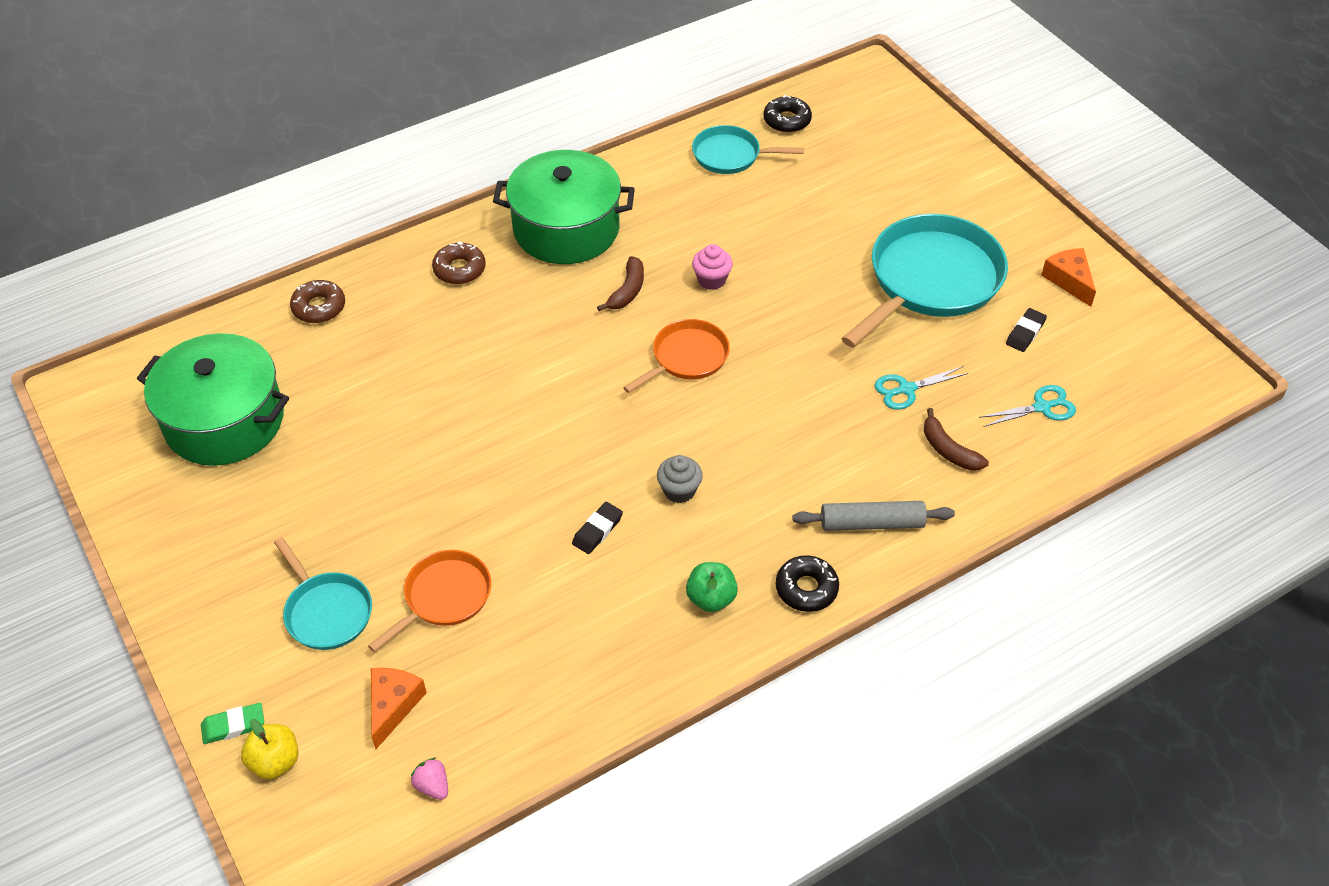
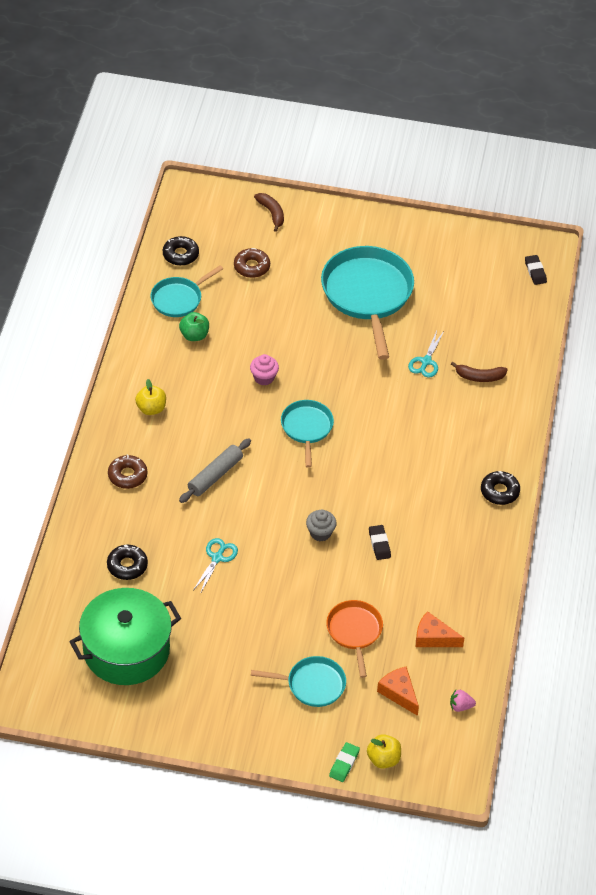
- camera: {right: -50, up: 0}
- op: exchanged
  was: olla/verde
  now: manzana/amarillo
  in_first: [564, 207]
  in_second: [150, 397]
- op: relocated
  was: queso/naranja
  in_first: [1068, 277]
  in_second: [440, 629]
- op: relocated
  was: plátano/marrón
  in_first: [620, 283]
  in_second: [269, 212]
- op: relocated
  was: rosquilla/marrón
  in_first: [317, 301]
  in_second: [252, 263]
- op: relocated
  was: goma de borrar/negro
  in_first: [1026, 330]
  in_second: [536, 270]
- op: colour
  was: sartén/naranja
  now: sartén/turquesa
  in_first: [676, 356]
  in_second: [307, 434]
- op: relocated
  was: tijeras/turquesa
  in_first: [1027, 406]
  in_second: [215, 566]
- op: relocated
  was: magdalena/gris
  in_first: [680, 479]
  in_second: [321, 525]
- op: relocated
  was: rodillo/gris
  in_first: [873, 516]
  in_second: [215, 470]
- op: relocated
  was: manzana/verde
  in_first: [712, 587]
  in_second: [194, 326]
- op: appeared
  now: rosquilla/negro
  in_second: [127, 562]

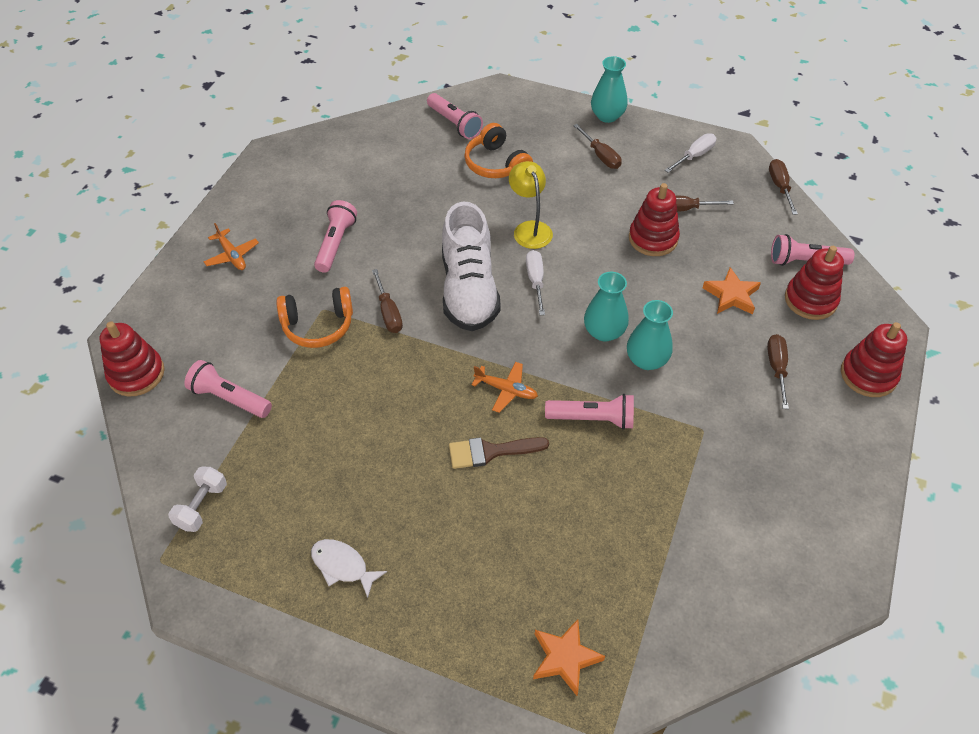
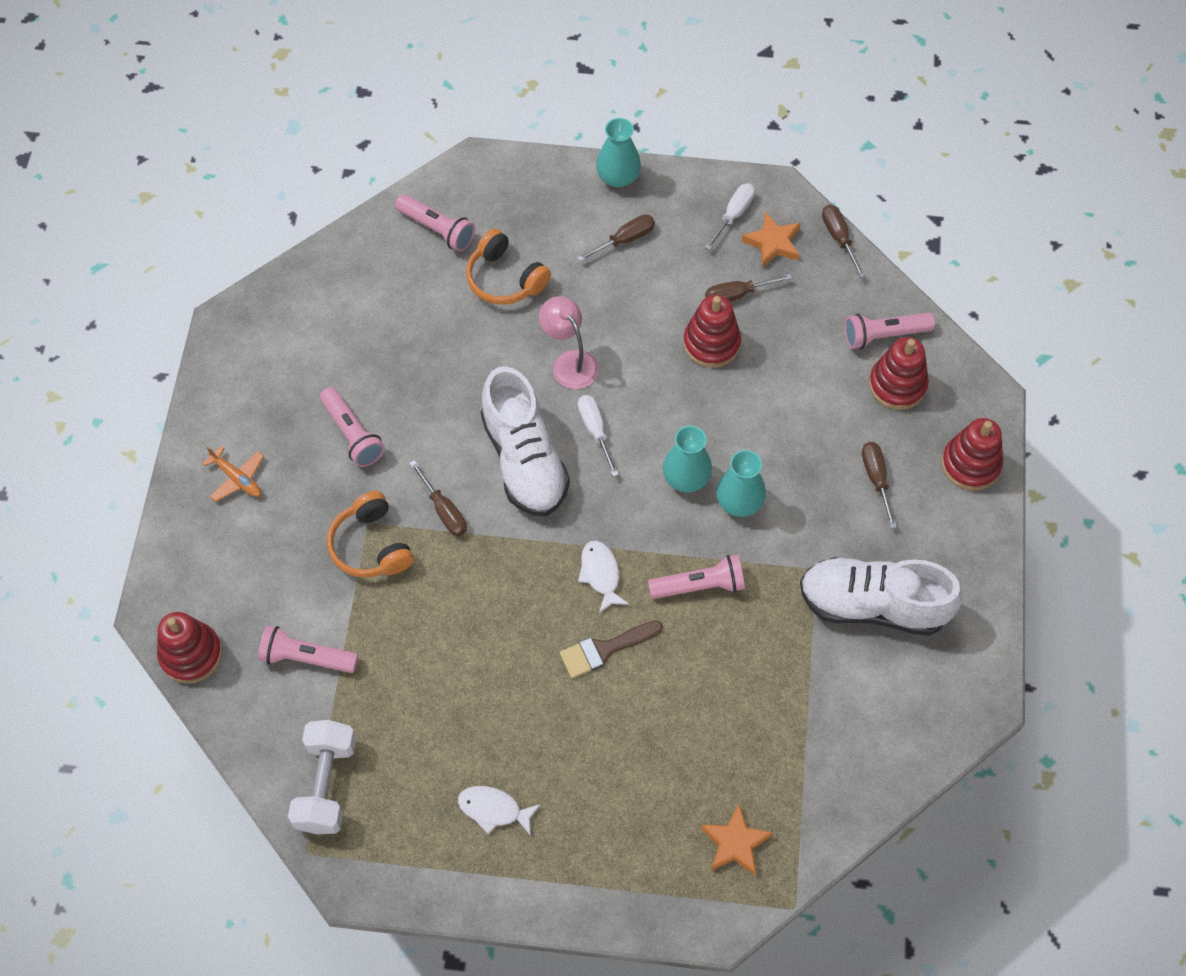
- camera: {right: -15, up: 10}
- op: spun
  was: destornillador/marrón
  in_first: [597, 146]
  in_second: [616, 238]
  clockwise: -75
- op: colour
  was: lámpara/amarillo
  now: lámpara/rosa
  in_first: [531, 205]
  in_second: [569, 342]
- op: spun
  was: lámpara de mano/rosa
  in_first: [335, 236]
  in_second: [352, 427]
  clockwise: 150
- op: relocated
  was: estrella/naranja
  in_first: [732, 290]
  in_second: [770, 240]
- op: spun
  was: auriculares/naranja
  in_first: [314, 317]
  in_second: [370, 534]
  clockwise: 90
- op: exchanged
  was: avión/naranja
  now: pez/blanco
  in_first: [505, 387]
  in_second: [603, 577]
- op: size
  was: mancuerna/blanco
  in_first: [197, 499]
  in_second: [322, 777]
  ratio: 1.6
- op: appeared
  now: zapato/blanco
  in_second: [881, 596]

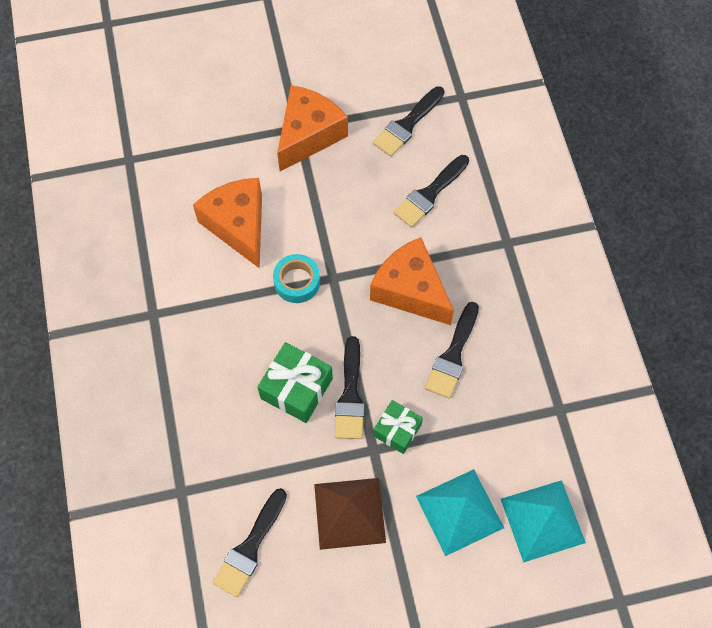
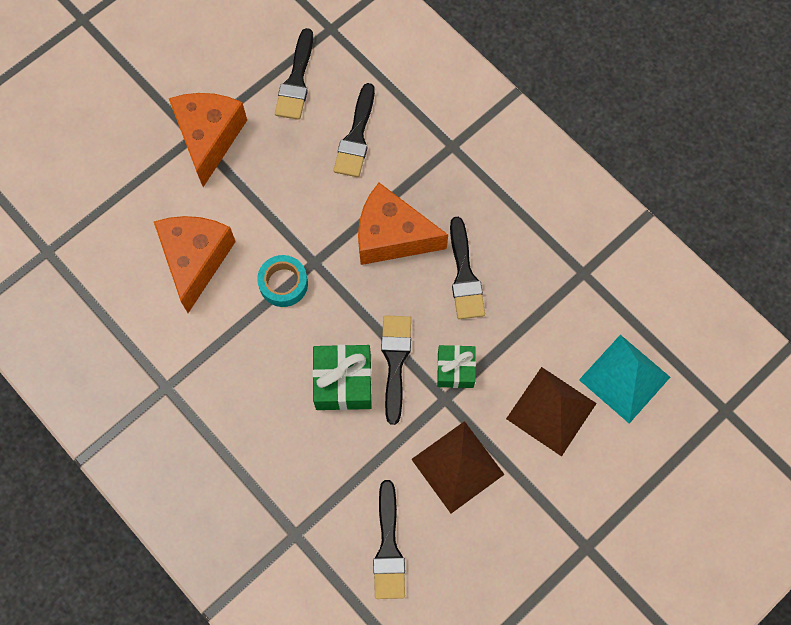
- camera: {right: -30, up: 5}
- op: spun
  was: queso/naranja
  in_first: [227, 223]
  in_second: [195, 264]
  clockwise: 60
- op: spun
  was: pincel/negro
  in_first: [349, 387]
  in_second: [396, 370]
  clockwise: -150
- op: colour
  was: pirámide/turquesa
  now: pirámide/marrón
  in_first: [460, 512]
  in_second: [551, 412]

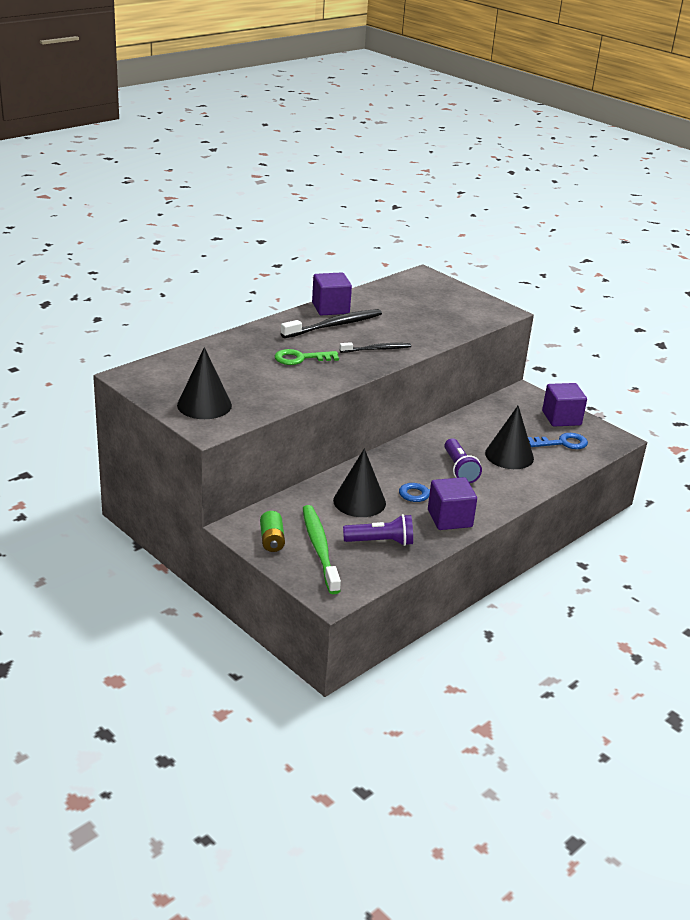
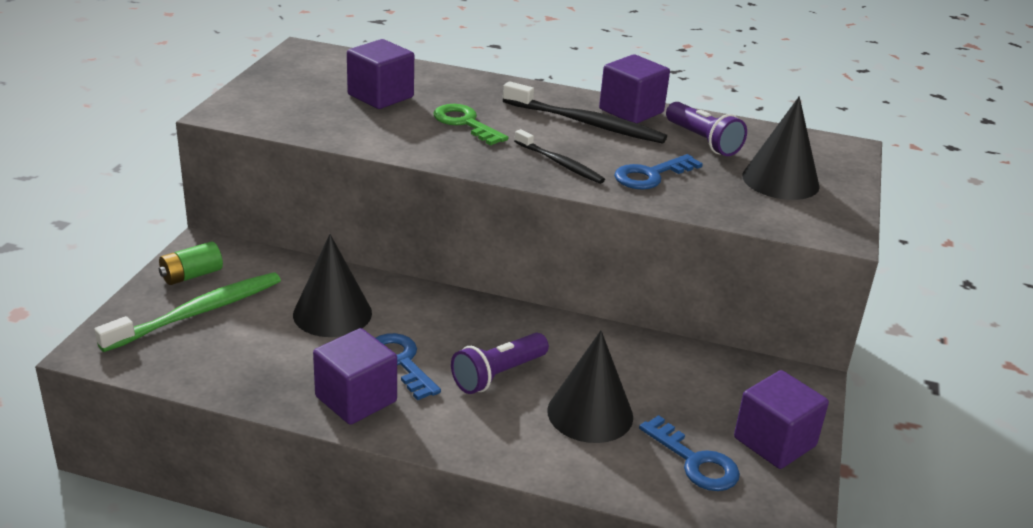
- camera: {right: 60, up: 0}
- op: relocated
  was: cono/negro
  in_first: [204, 383]
  in_second: [781, 148]
- op: relocated
  was: lámpara de mano/morado
  in_first: [378, 530]
  in_second: [706, 129]
- op: appeared
  now: cubo/morado
  in_second: [380, 74]
- op: appeared
  now: llave/azul
  in_second: [658, 171]

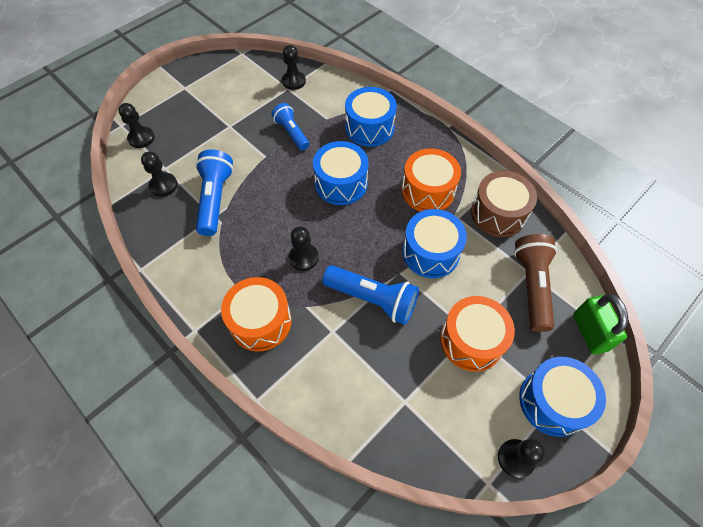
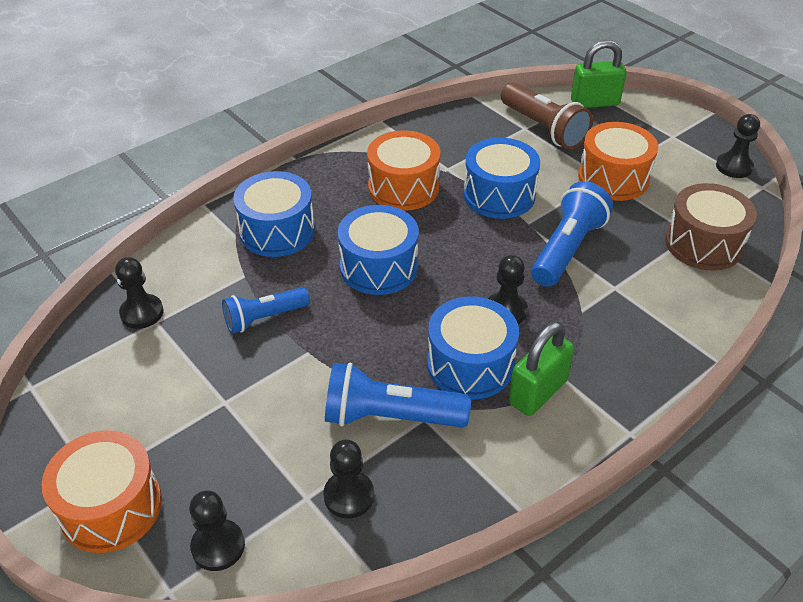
- camera: {right: -85, up: -15}
- op: relocated
  was: tambor/marrón
  in_first: [504, 204]
  in_second: [711, 227]
- op: spun
  was: lámpara de mano/marrón
  in_first: [536, 283]
  in_second: [547, 115]
  clockwise: -135
- op: relocated
  was: tambor/naranja
  in_first: [256, 314]
  in_second: [101, 491]
- op: relocated
  was: tambor/azul
  in_first: [562, 397]
  in_second: [473, 347]
- op: appeared
  now: candado/verde
  in_second: [541, 368]

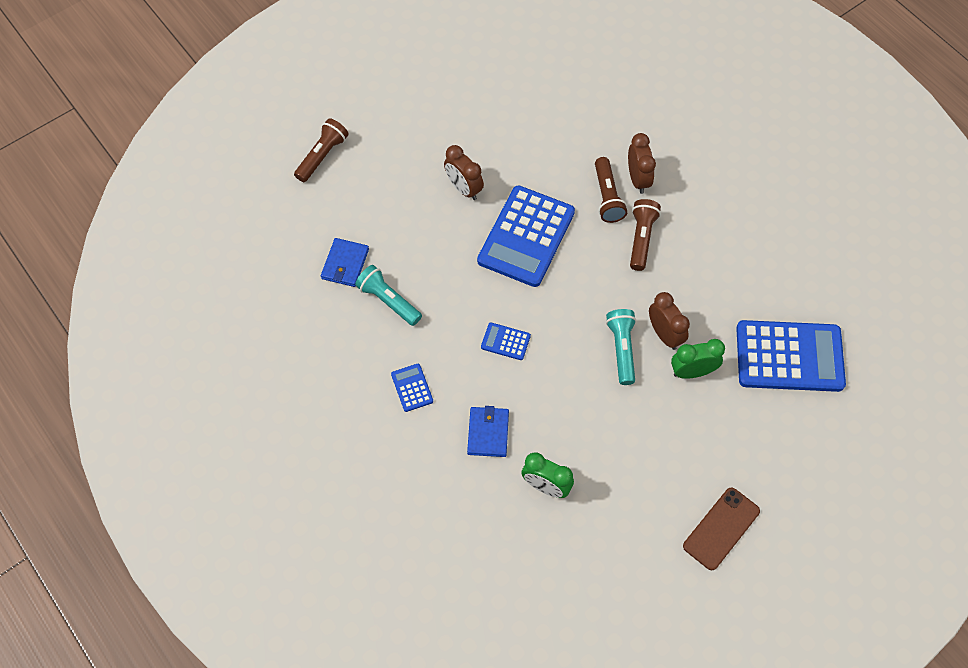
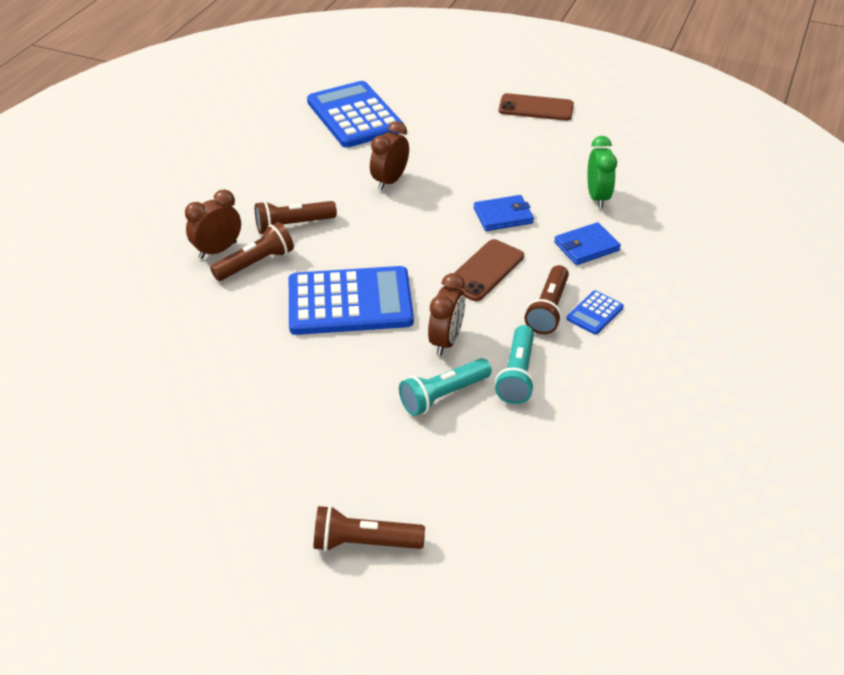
- camera: {right: -120, up: -20}
- op: relocated
  was: despertador/marrón
  in_first: [464, 172]
  in_second: [446, 314]
- op: relocated
  was: cartera/azul
  in_first: [345, 262]
  in_second: [504, 213]
- op: relocated
  was: lámpara de mano/turquesa
  in_first: [621, 347]
  in_second: [445, 387]
- op: exchanged
  was: calculadora/azul
  now: móvil/marrón
  in_first: [506, 341]
  in_second: [489, 270]
- op: missing
  was: despertador/verde
  in_first: [698, 359]
- op: appeared
  now: lámpara de mano/marrón
  in_second: [547, 299]

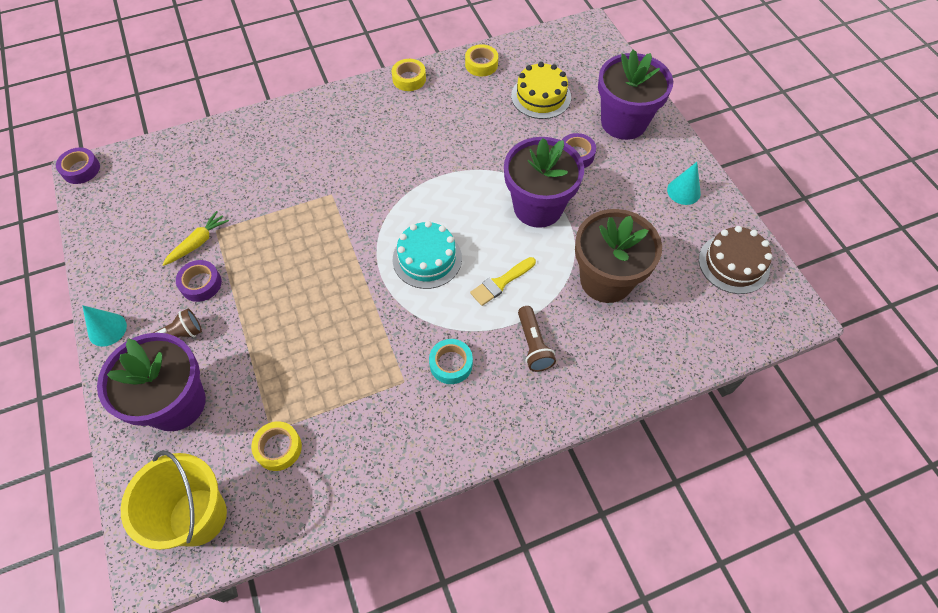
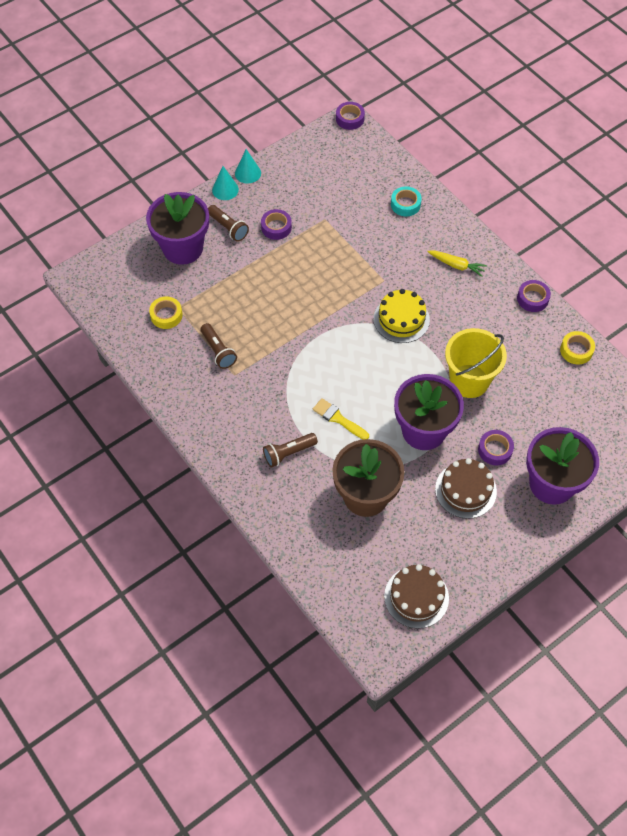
- camera: {right: 75, up: 0}
- op: colour
  was: cinta adhesiva/amarillo
  now: cinta adhesiva/morado
  in_first: [409, 75]
  in_second: [534, 296]
- op: relocated
  was: tarta/amarillo
  in_first: [541, 90]
  in_second: [402, 316]
- op: relocated
  was: cono/turquesa
  in_first: [684, 183]
  in_second: [248, 166]
- op: relocated
  was: zanahoria/amarillo
  in_first: [195, 238]
  in_second: [457, 263]
- op: missing
  was: tarta/turquesa
  in_first: [427, 255]
- op: relocated
  was: cinta adhesiva/turquesa
  in_first: [451, 361]
  in_second: [406, 201]
- op: relocated
  was: balde/amarillo
  in_first: [174, 500]
  in_second: [476, 363]
- op: appeared
  now: lámpara de mano/marrón
  in_second: [218, 346]
- op: appeared
  now: tarta/marrón
  in_second: [466, 488]

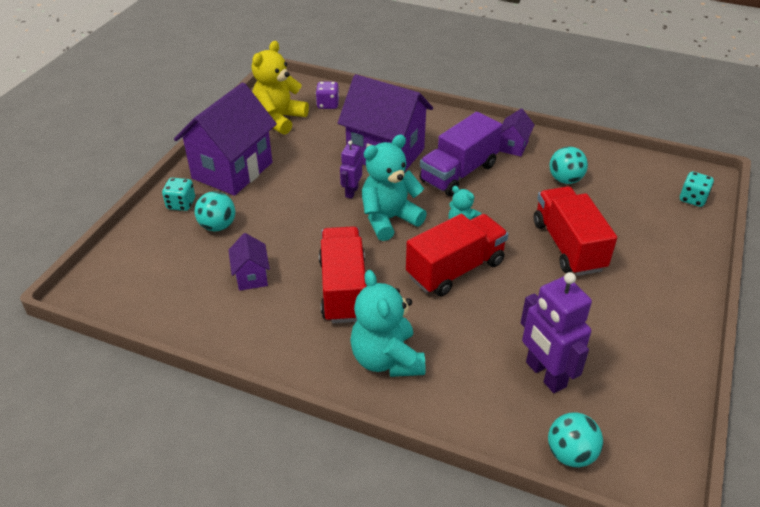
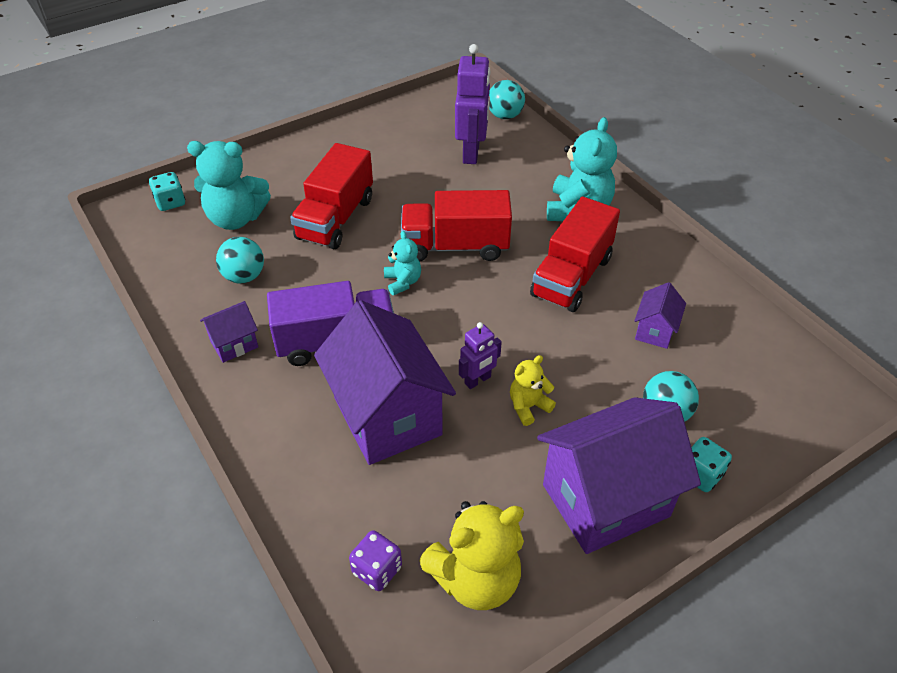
- camera: {right: -145, up: 5}
- op: relocated
  was: osito/turquesa
  in_first: [394, 188]
  in_second: [229, 185]
- op: appeared
  now: osito/amarillo
  in_second: [533, 390]

